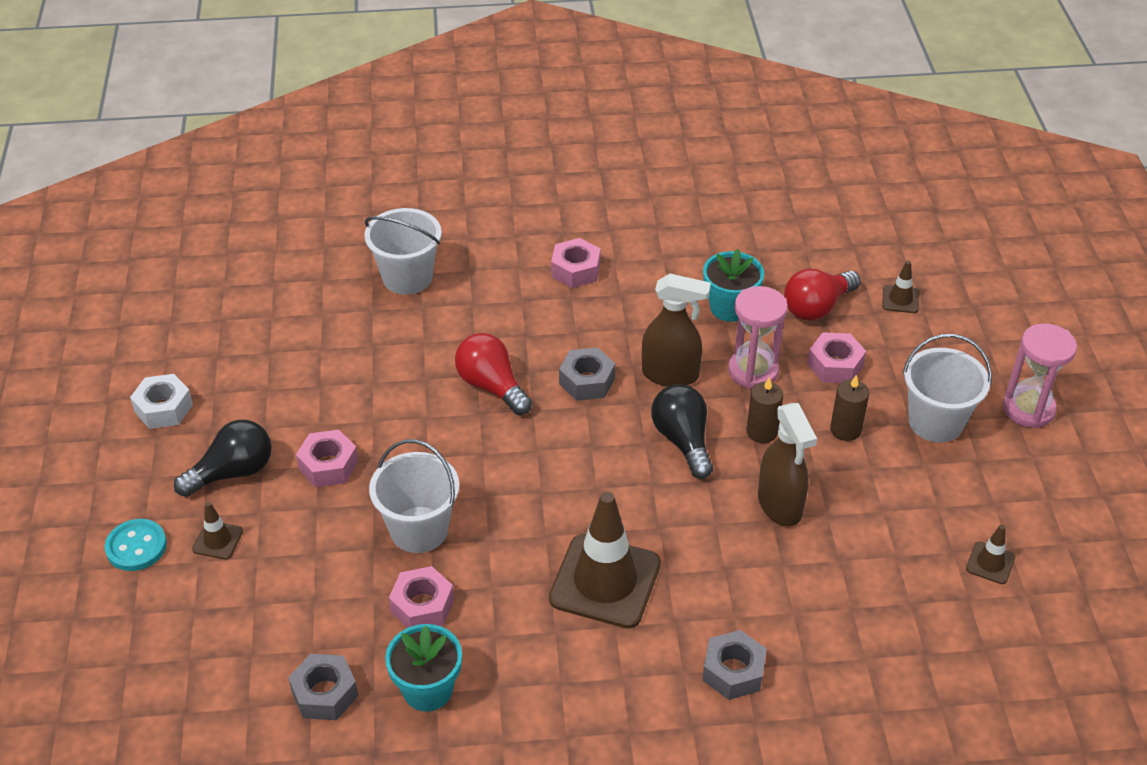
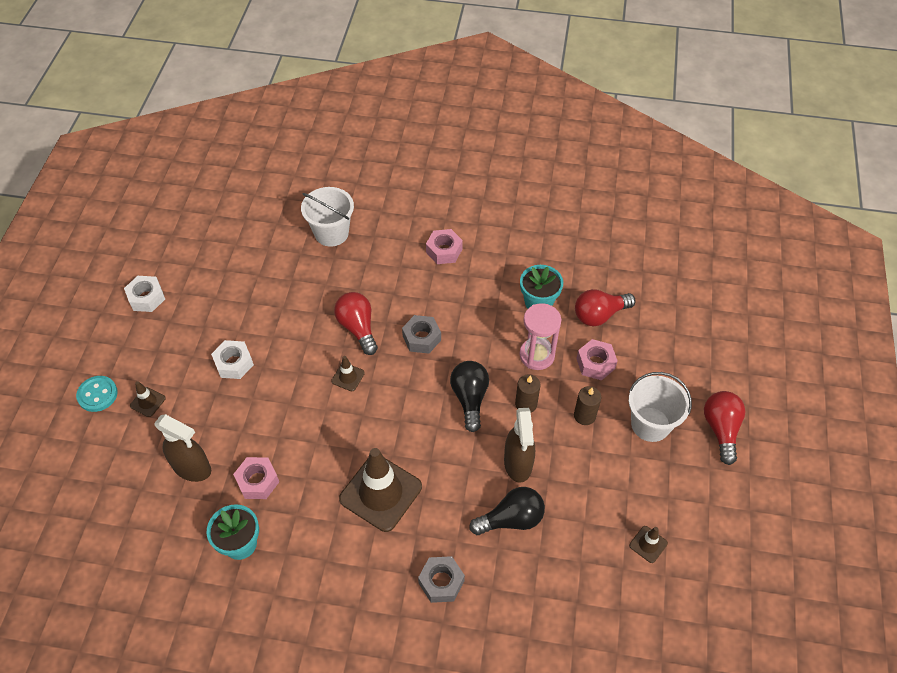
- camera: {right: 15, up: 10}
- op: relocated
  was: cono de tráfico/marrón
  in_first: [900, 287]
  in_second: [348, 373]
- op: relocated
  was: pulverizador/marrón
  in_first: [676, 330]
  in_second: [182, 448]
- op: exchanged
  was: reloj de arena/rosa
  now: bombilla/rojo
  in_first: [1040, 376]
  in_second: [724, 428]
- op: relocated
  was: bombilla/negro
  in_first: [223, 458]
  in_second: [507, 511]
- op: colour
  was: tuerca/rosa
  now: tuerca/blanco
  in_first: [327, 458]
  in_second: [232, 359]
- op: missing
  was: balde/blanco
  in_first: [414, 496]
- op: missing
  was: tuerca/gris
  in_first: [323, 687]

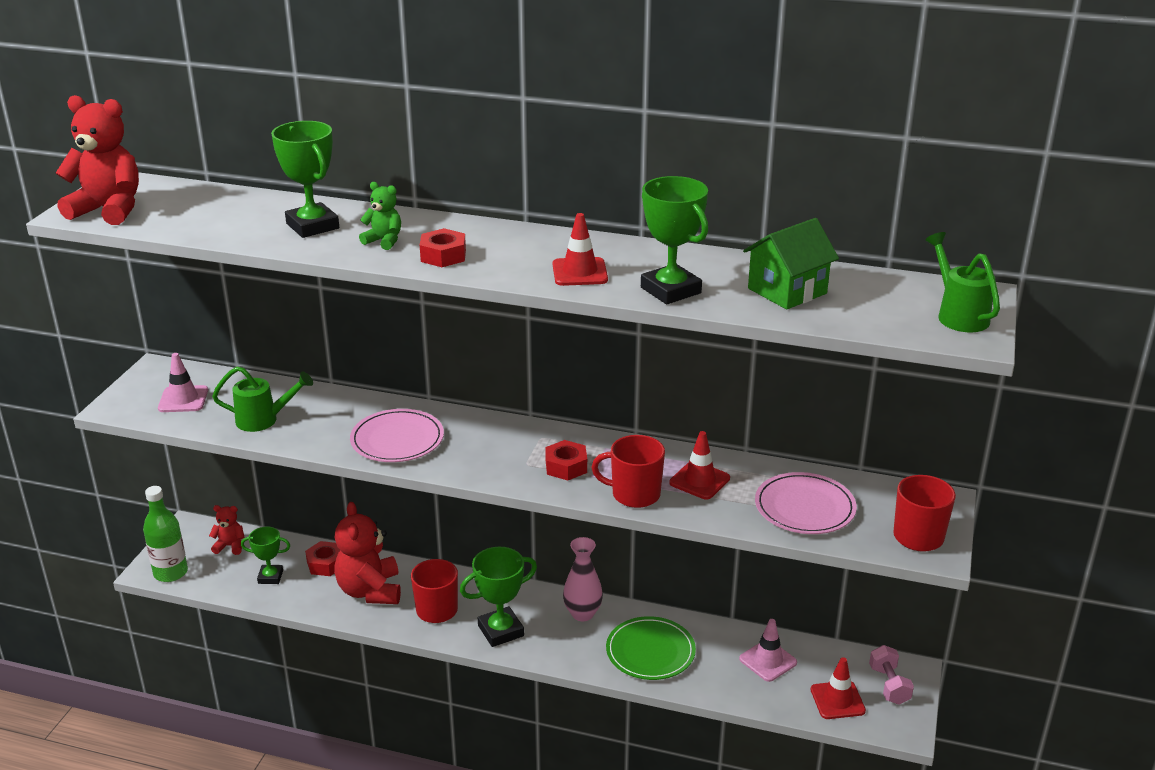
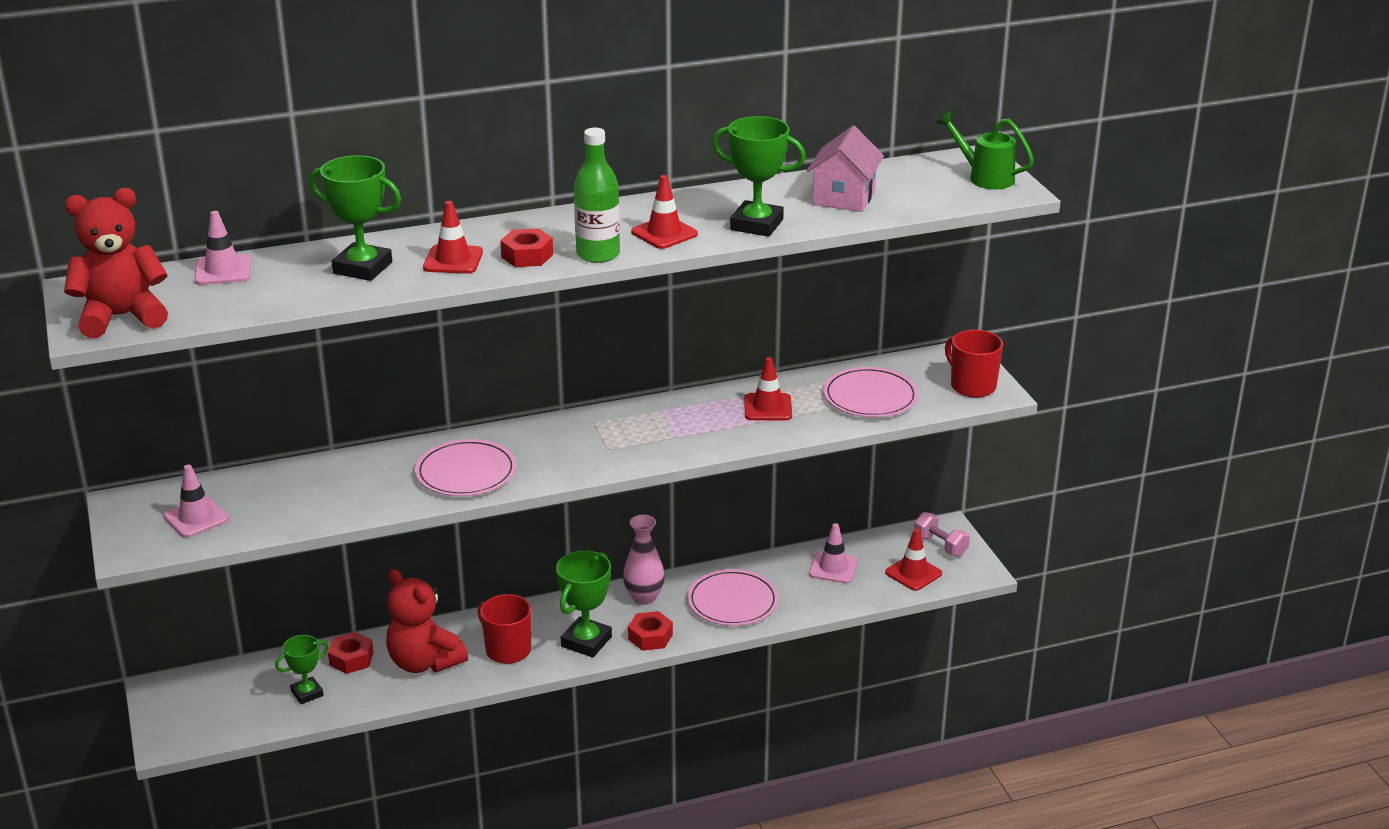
- camera: {right: -35, up: 0}
- op: exchanged
  was: osito/verde
  now: cono de tráfico/rojo
  in_first: [380, 216]
  in_second: [453, 237]
- op: colour
  was: casa/verde
  now: casa/rosa
  in_first: [791, 264]
  in_second: [845, 169]
- op: missing
  was: regadera/verde
  in_first: [262, 399]
- op: missing
  was: taza/rojo
  in_first: [628, 471]
- op: relocated
  was: tuerca/rojo
  in_first: [566, 460]
  in_second: [650, 631]
- op: relocated
  was: botella/verde
  in_first: [165, 534]
  in_second: [597, 195]
- op: missing
  was: osito/rojo
  in_first: [227, 530]
- op: colour
  was: plato/verde
  now: plato/rosa
  in_first: [651, 648]
  in_second: [733, 597]
- op: appeared
  now: cono de tráfico/rosa
  in_second: [223, 248]

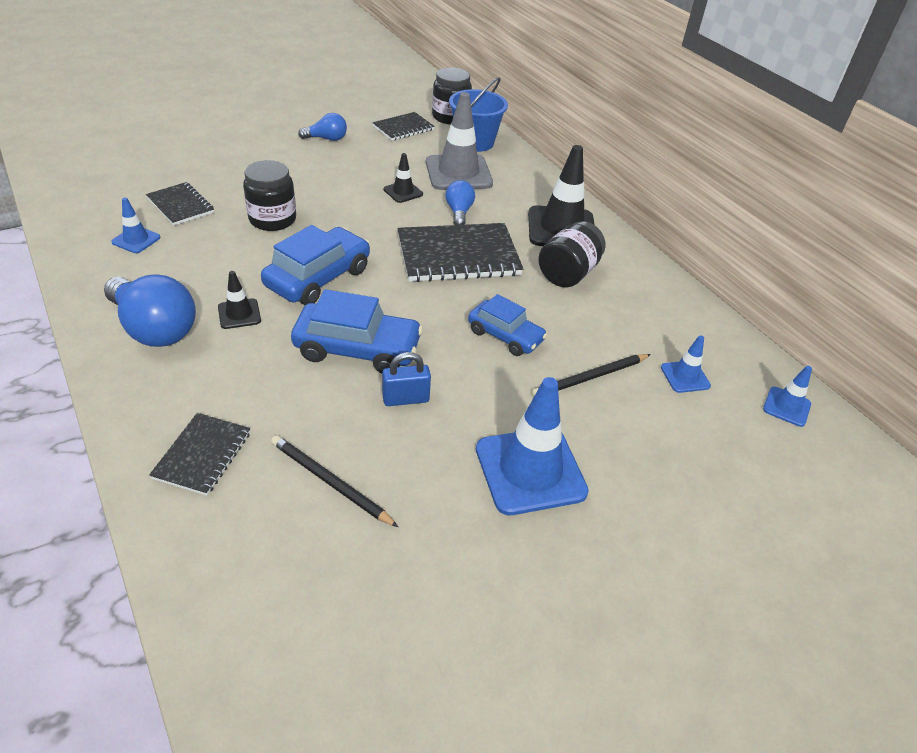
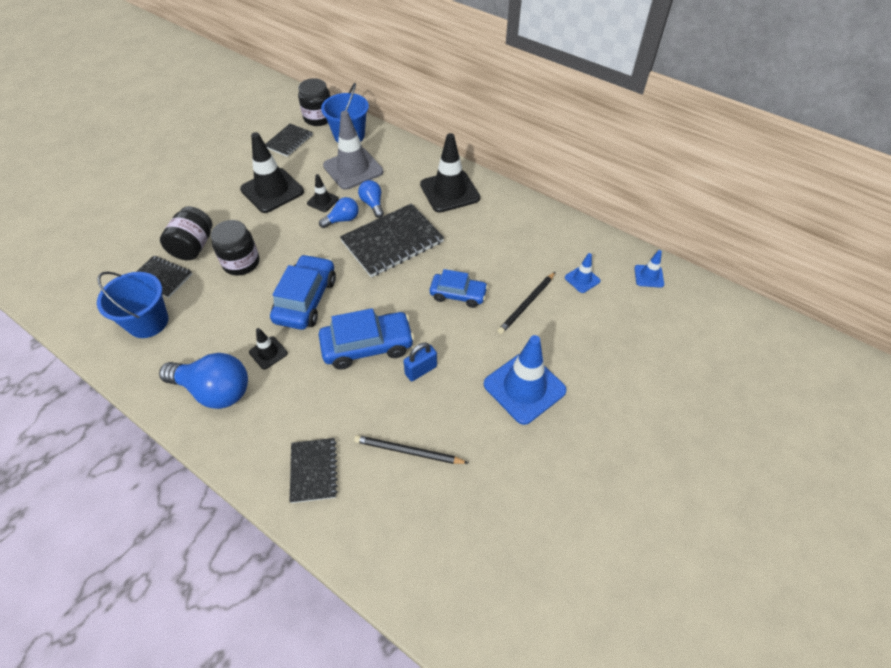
- camera: {right: -20, up: 10}
- op: relocated
  was: bombilla/azul
  in_first: [322, 127]
  in_second: [339, 212]
- op: exchanged
  was: cono de tráfico/azul
  now: balde/azul
  in_first: [136, 225]
  in_second: [132, 305]
- op: relocated
  was: tarro/negro
  in_first: [571, 254]
  in_second: [186, 233]
- op: appeared
  now: cono de tráfico/negro
  in_second: [272, 172]

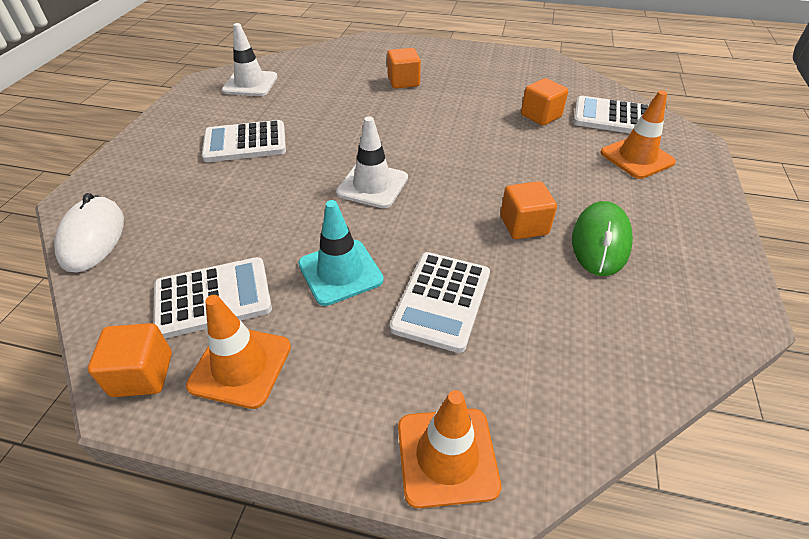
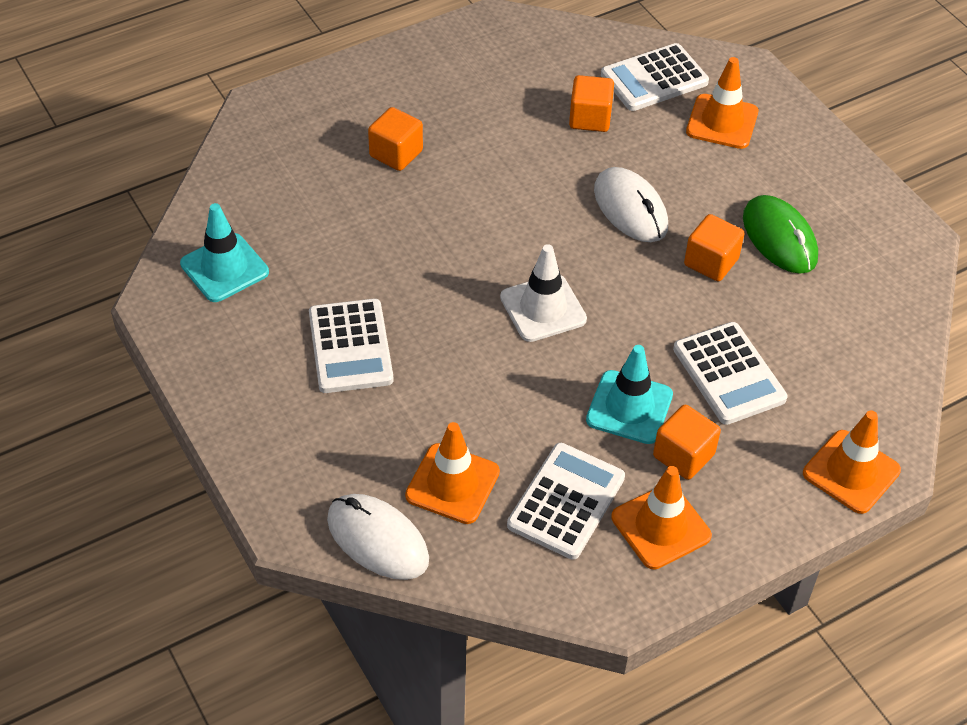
- camera: {right: -45, up: 5}
- op: colour
  was: cono de tráfico/blanco
  now: cono de tráfico/turquesa
  in_first: [250, 59]
  in_second: [224, 252]
- op: spun
  was: calculadora/blanco
  in_first: [244, 141]
  in_second: [351, 346]
  clockwise: -45
- op: relocated
  was: cubo/naranja
  in_first: [130, 360]
  in_second: [687, 442]
- op: appeared
  now: ratón/blanco
  in_second: [631, 204]
- op: appeared
  now: cono de tráfico/naranja
  in_second: [452, 473]

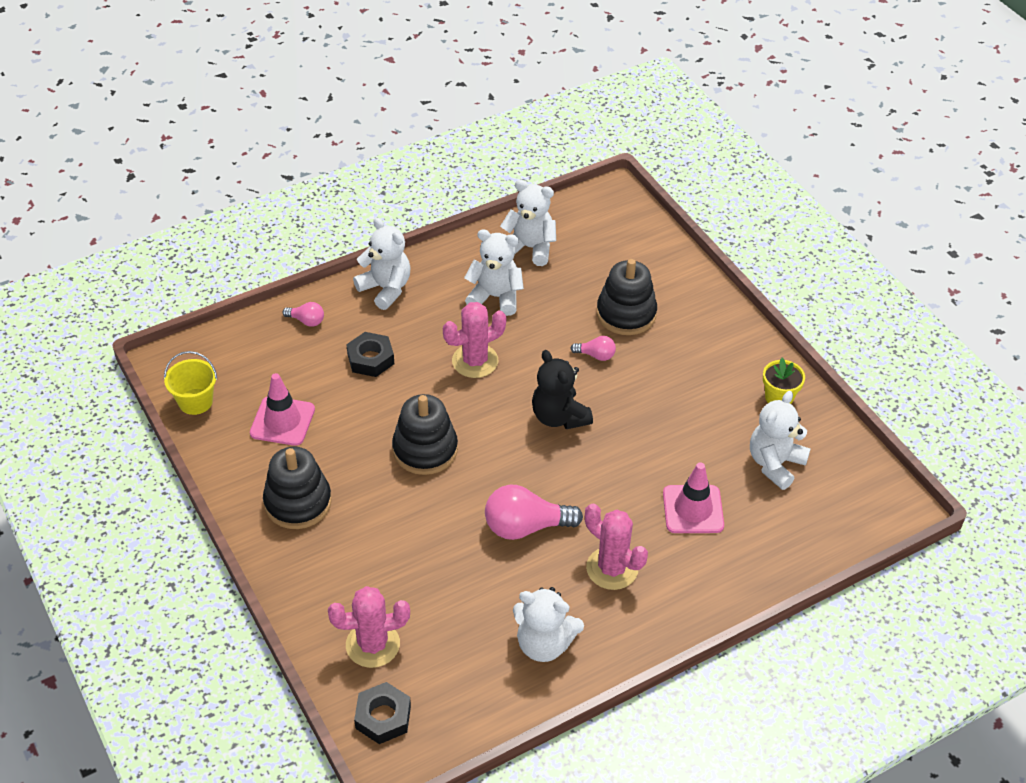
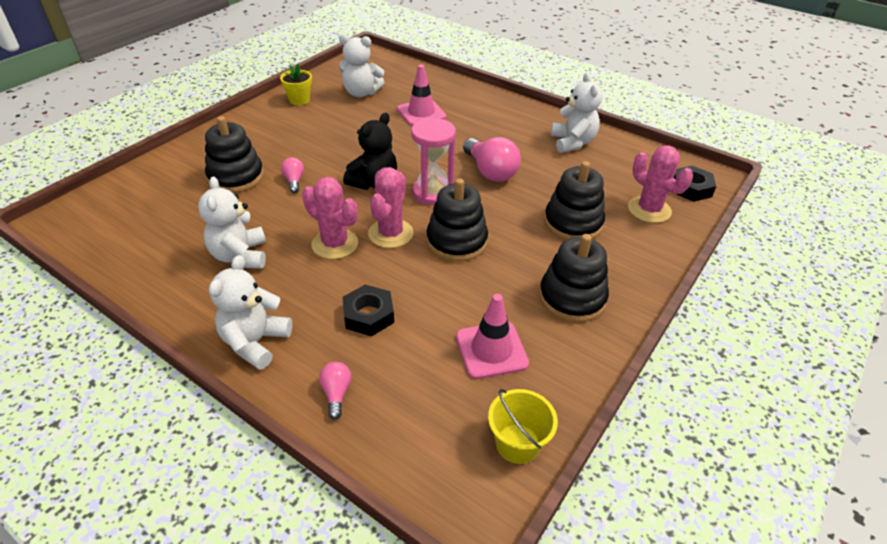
- camera: {right: -115, up: -5}
- op: missing
  was: osito/blanco
  in_first: [528, 223]
- op: relocated
  was: cactus/rosa
  in_first: [616, 546]
  in_second: [391, 207]
- op: appeared
  now: reloj de arena/rosa
  in_second: [433, 161]
- op: appeared
  now: juguete apilable/negro
  in_second: [574, 200]

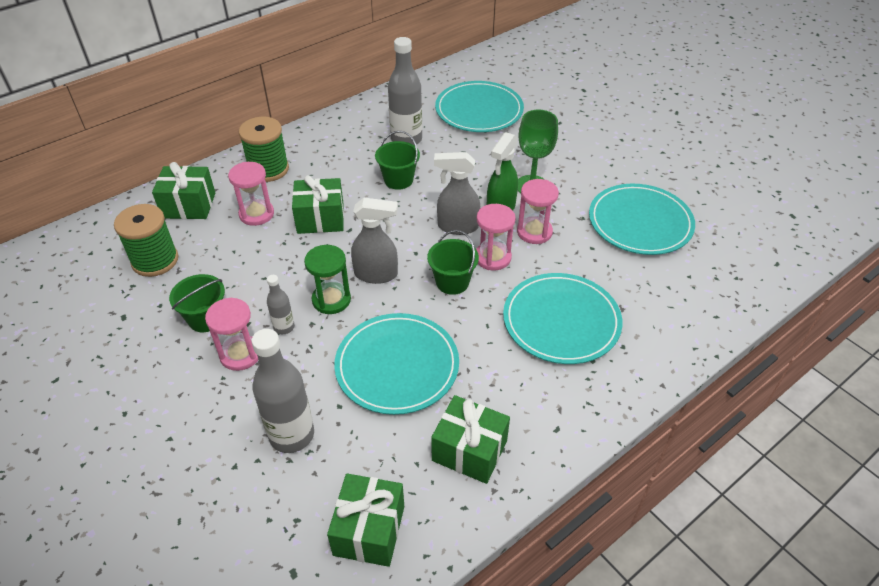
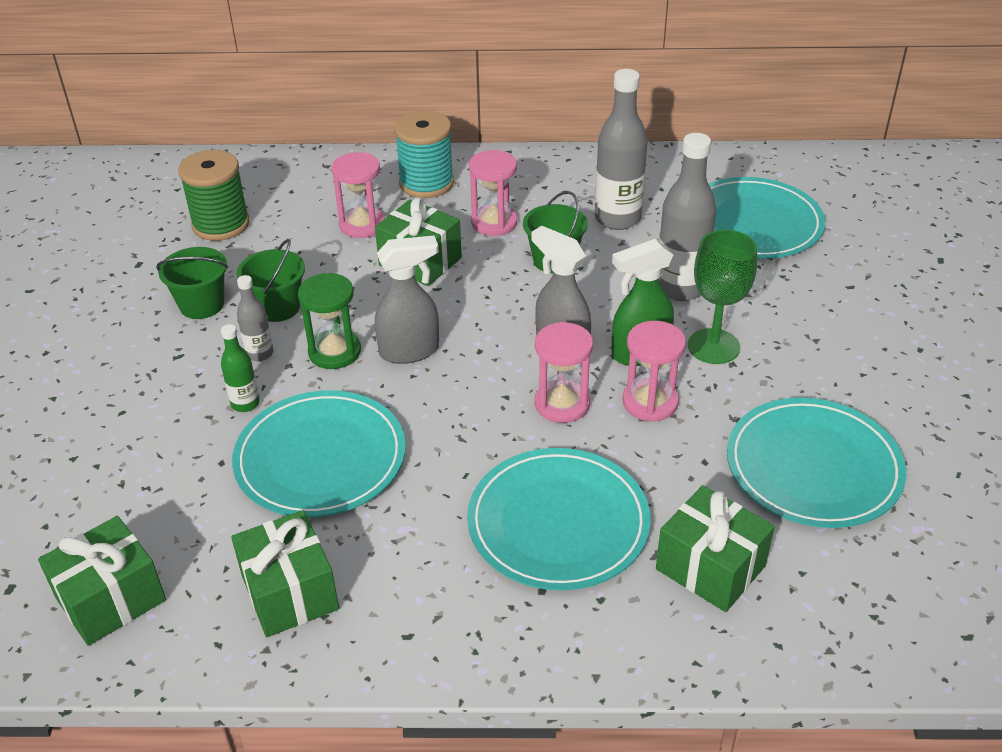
- camera: {right: 40, up: -5}
- op: colour
  was: carrete/verde
  now: carrete/turquesa
  in_first: [264, 149]
  in_second: [424, 154]
- op: relocated
  was: regalo/verde
  in_first: [183, 190]
  in_second: [715, 548]
- op: spun
  was: pulverizador/gris
  in_first: [374, 241]
  in_second: [407, 300]
  clockwise: -60
- op: relocated
  was: balde/verde
  in_first: [453, 262]
  in_second: [271, 280]
- op: relocated
  was: reloj de arena/rosa
  in_first: [231, 334]
  in_second: [493, 193]
- op: relocated
  was: botella/gris
  in_first: [283, 391]
  in_second: [688, 217]
- op: appeared
  now: botella/verde
  in_second: [240, 368]

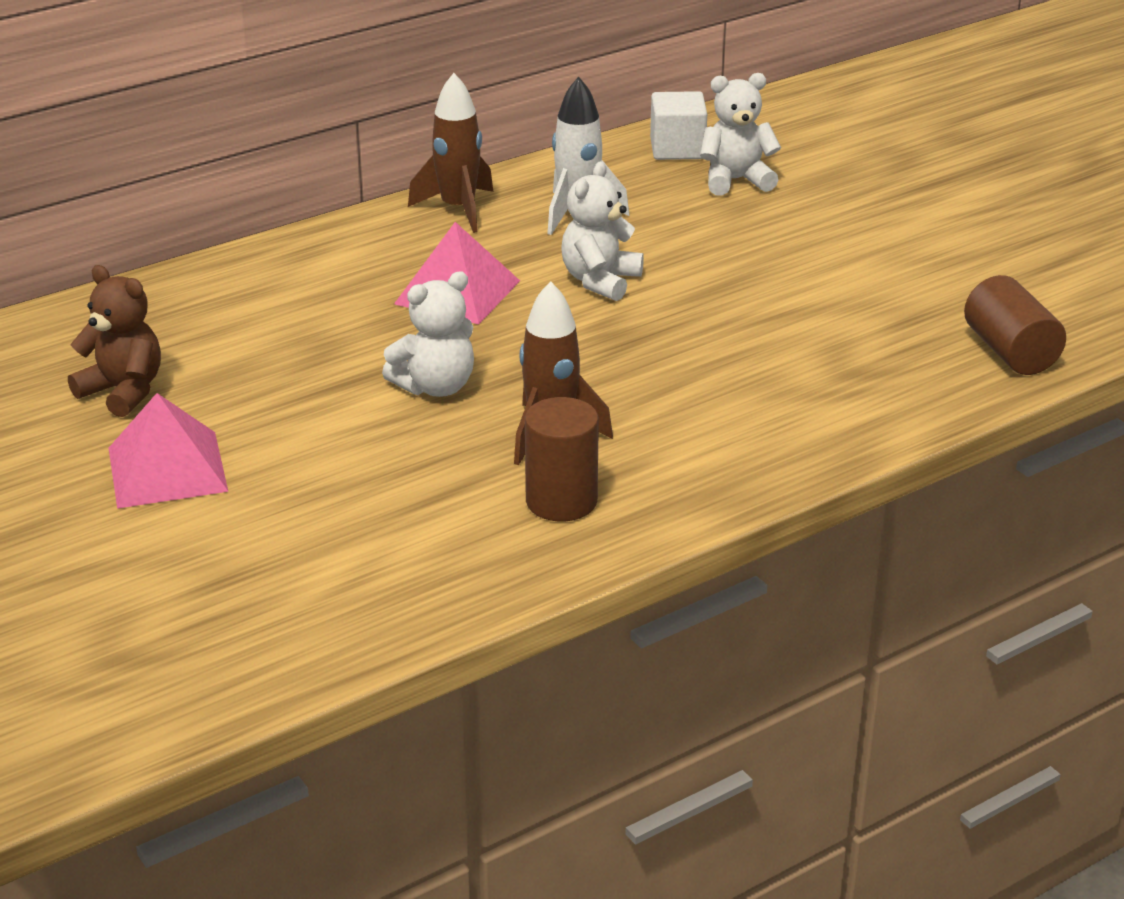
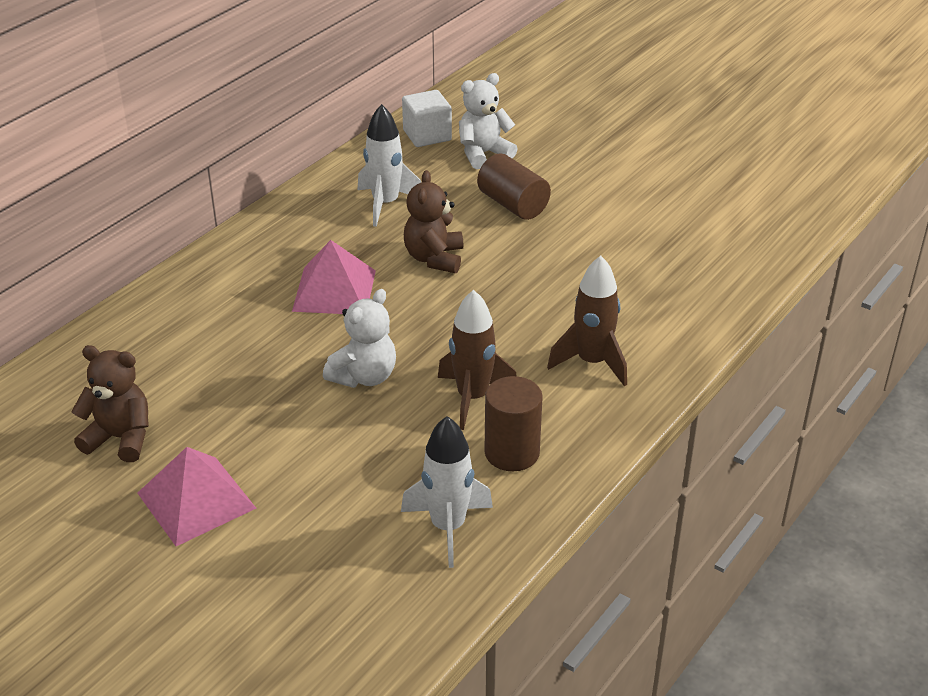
- camera: {right: -20, up: 5}
- op: relocated
  was: cohete/marrón
  in_first: [450, 153]
  in_second: [587, 321]
- op: colour
  was: osito/blanco
  now: osito/marrón
  in_first: [602, 231]
  in_second: [434, 221]
- op: relocated
  was: cilindro/marrón
  in_first: [1015, 325]
  in_second: [514, 187]
- op: appeared
  now: cohete/blanco
  in_second: [447, 492]

